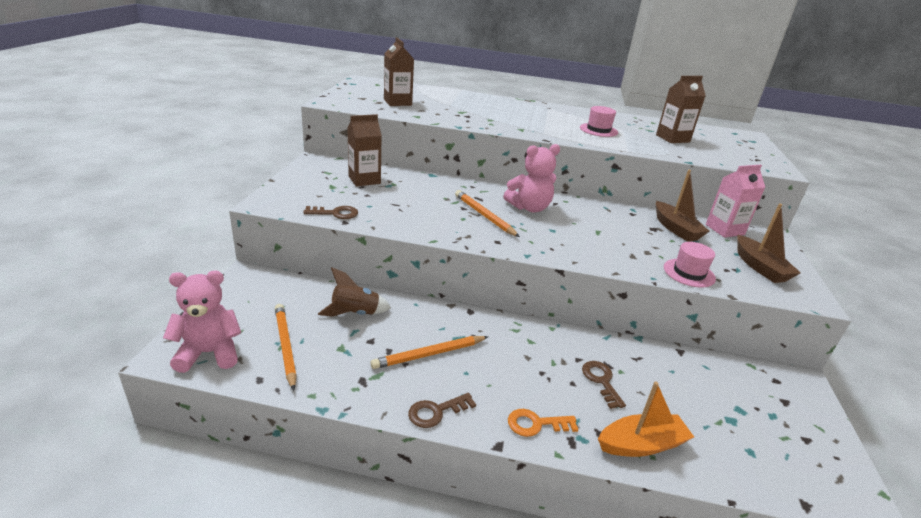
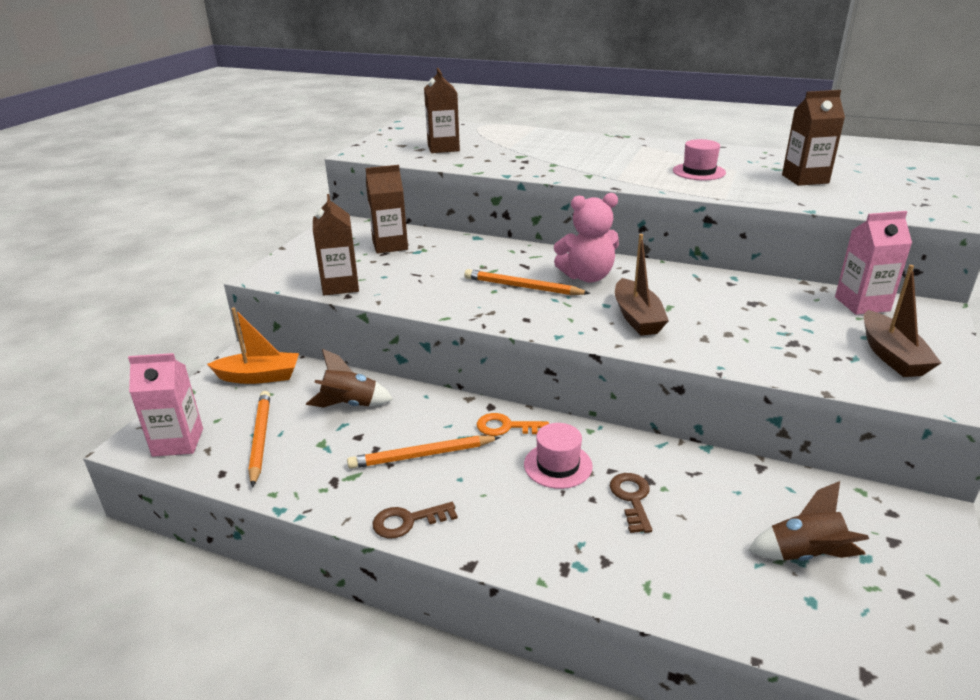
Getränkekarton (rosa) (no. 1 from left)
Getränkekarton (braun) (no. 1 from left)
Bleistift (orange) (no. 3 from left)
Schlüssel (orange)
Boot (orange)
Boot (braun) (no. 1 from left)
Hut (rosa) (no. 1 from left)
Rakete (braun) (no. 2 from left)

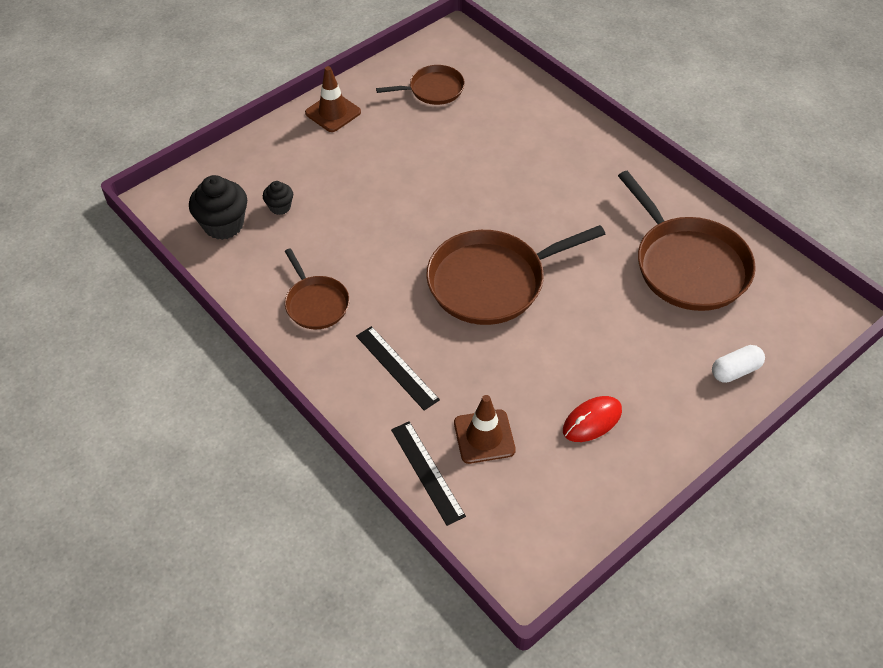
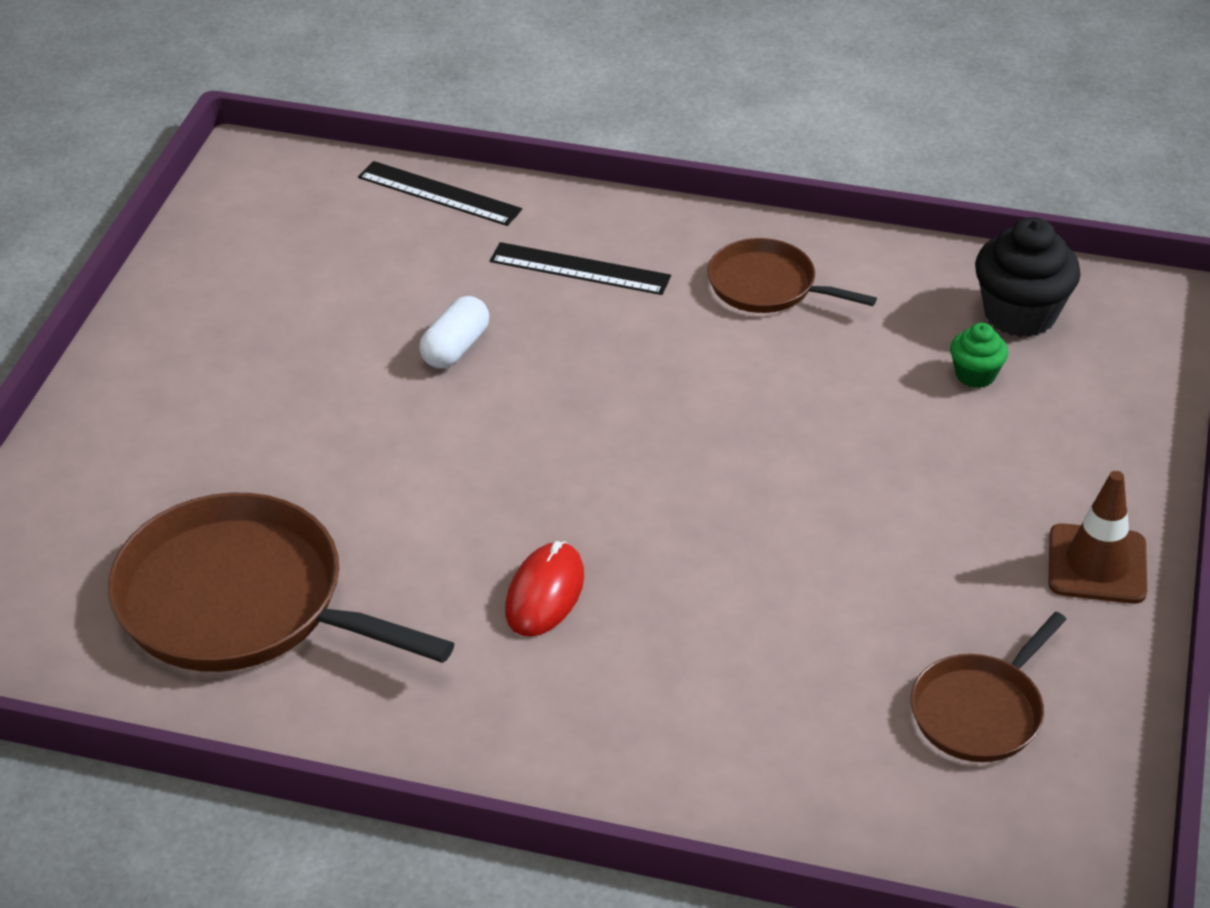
Muffin (grün)
Pfanne (braun) (no. 3 from left in the first image)
Leitkegel (braun) (no. 2 from left in the first image)
Computermaus (rot)
Kapsel (weiß)

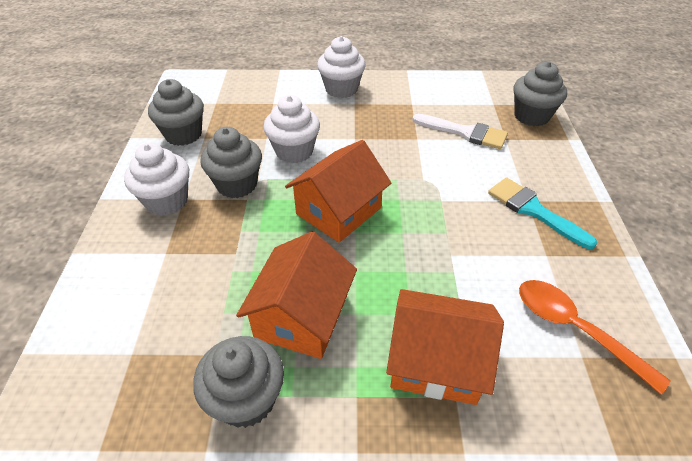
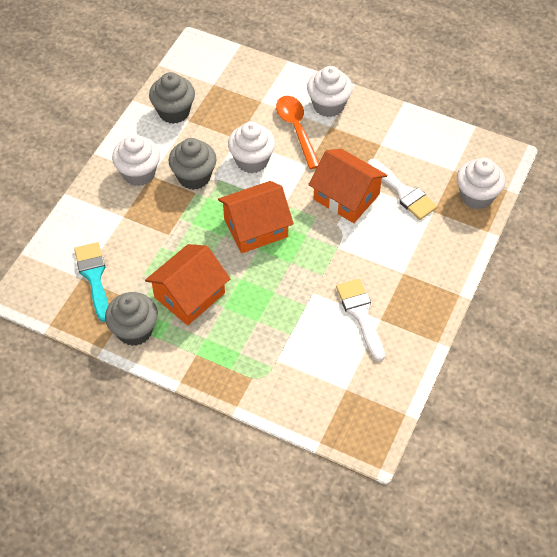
Haus (orange) (no. 3 from left)
Pinsel (türkis)
Muffin (weiß) (no. 4 from left)
Löffel (orange)
Pinsel (weiß) (no. 1 from left)

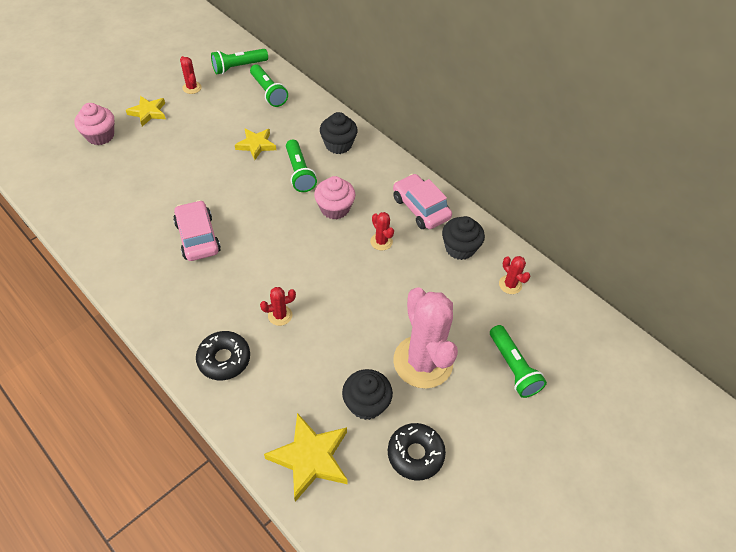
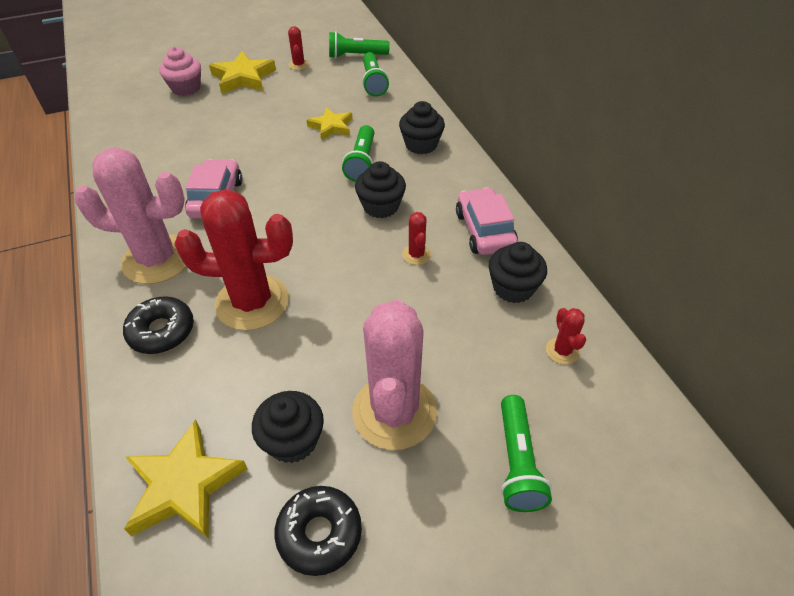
Stern (gelb) (no. 2 from left)
Kaktus (rot) (no. 1 from left)
Muffin (schwarz) (no. 2 from left)
Kaktus (rosa) (no. 1 from left)

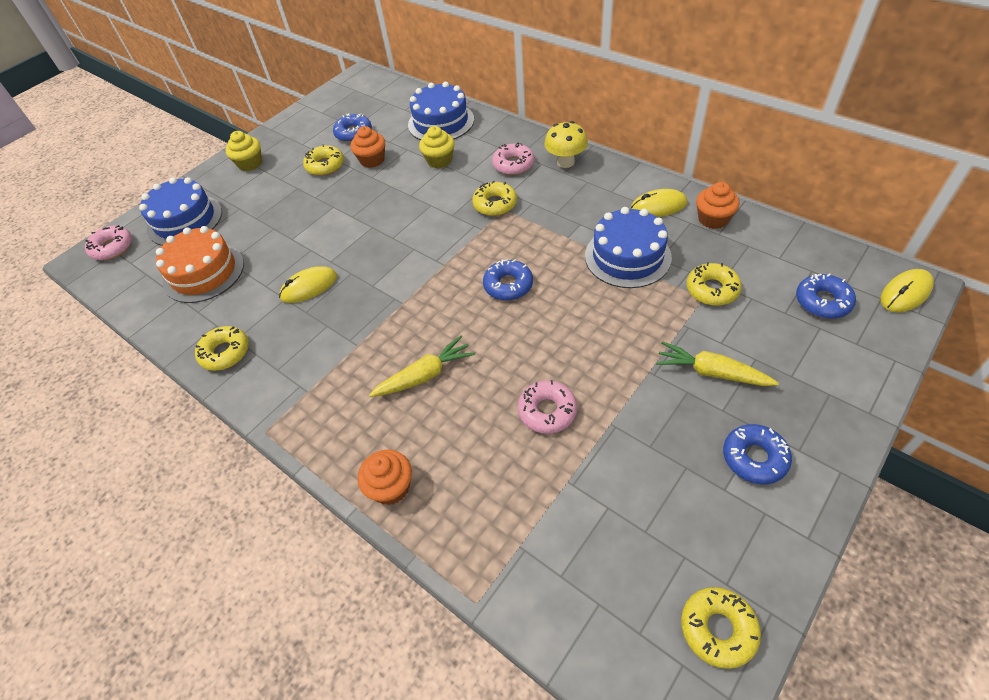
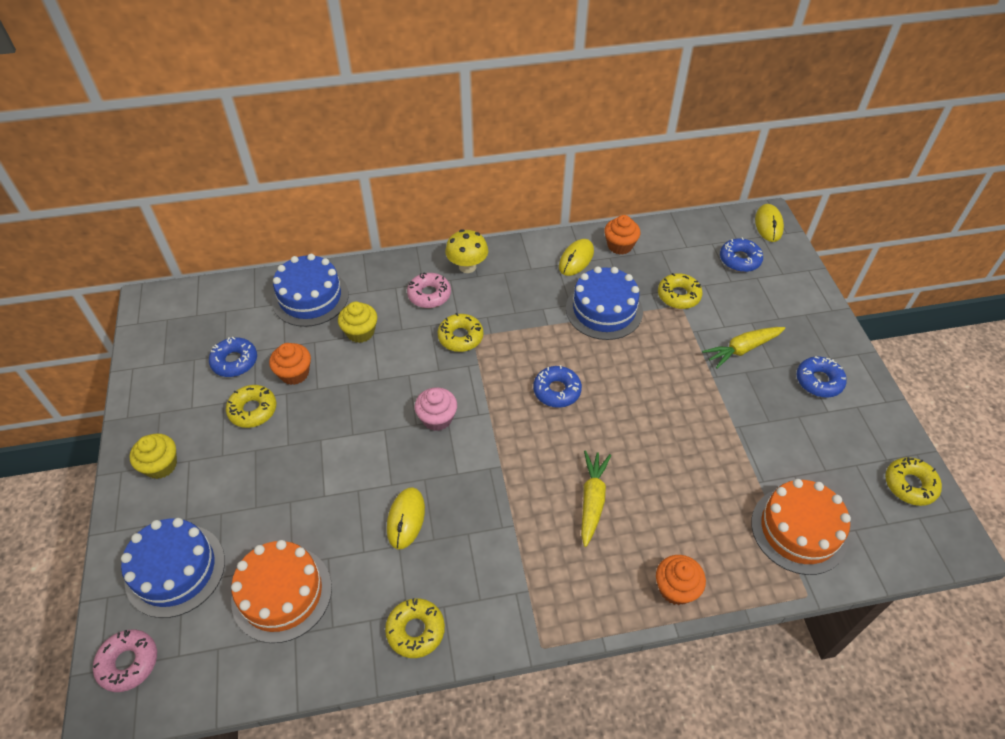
Donut (rosa) (no. 3 from left in the first image)
Muffin (rosa)
Kuchen (orange) (no. 2 from left)

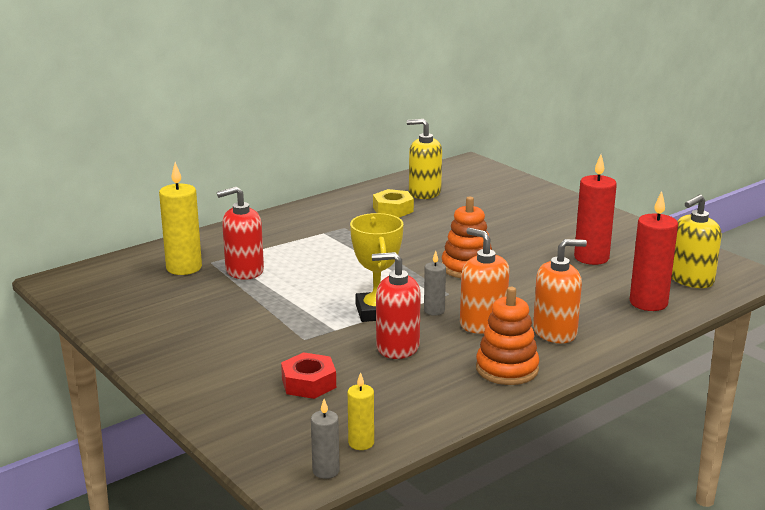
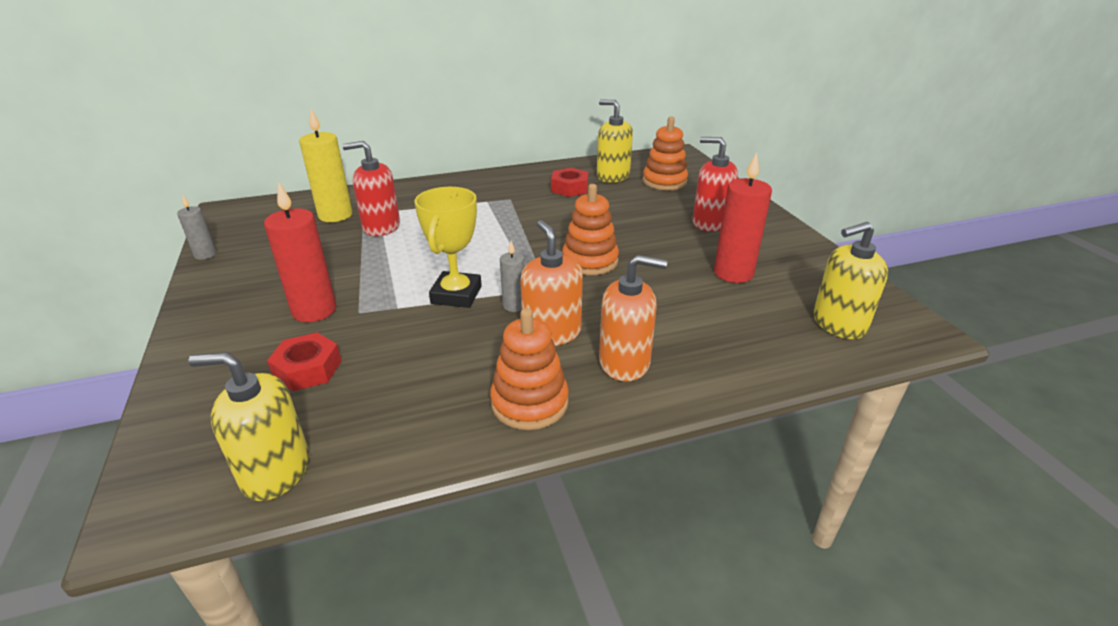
Kerze (grau) (no. 1 from left)
Seifenspender (gelb) (no. 1 from left)
Seifenspender (rot) (no. 2 from left)
Sechskantmutter (rot) (no. 2 from left)
Kerze (rot) (no. 1 from left)
Stapelspielzeug (orange) (no. 3 from left)

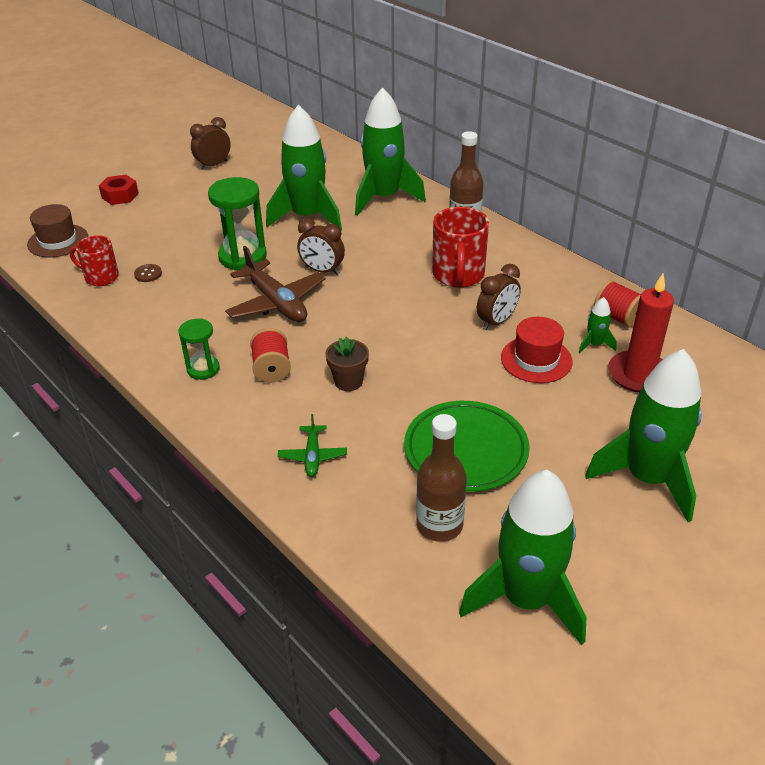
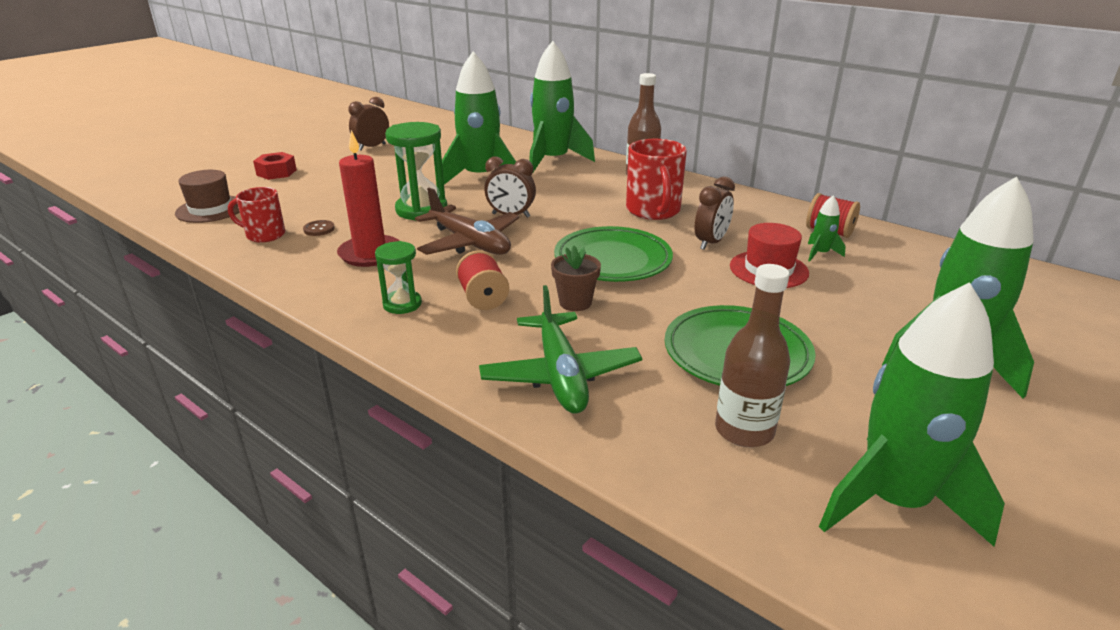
Flugzeug (grün)
Kerze (rot)
Teller (grün) (no. 1 from left)

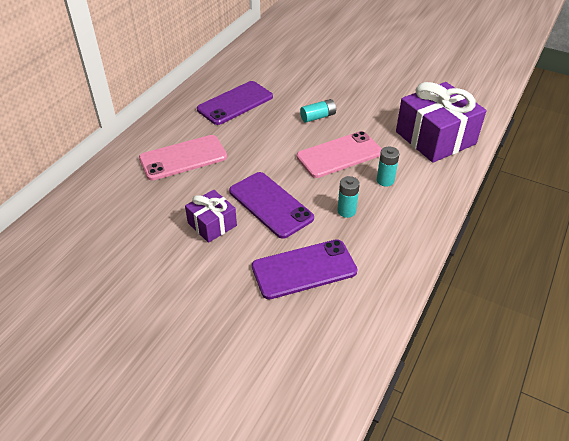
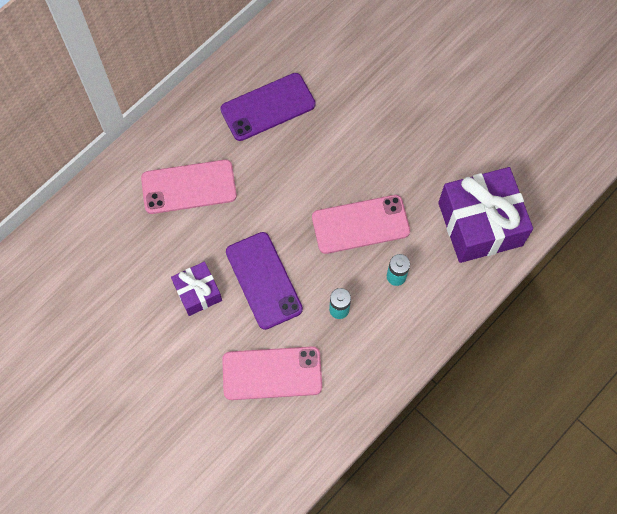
Handy (rosa) (no. 2 from left)
Batterie (türkis) (no. 1 from left in the first image)

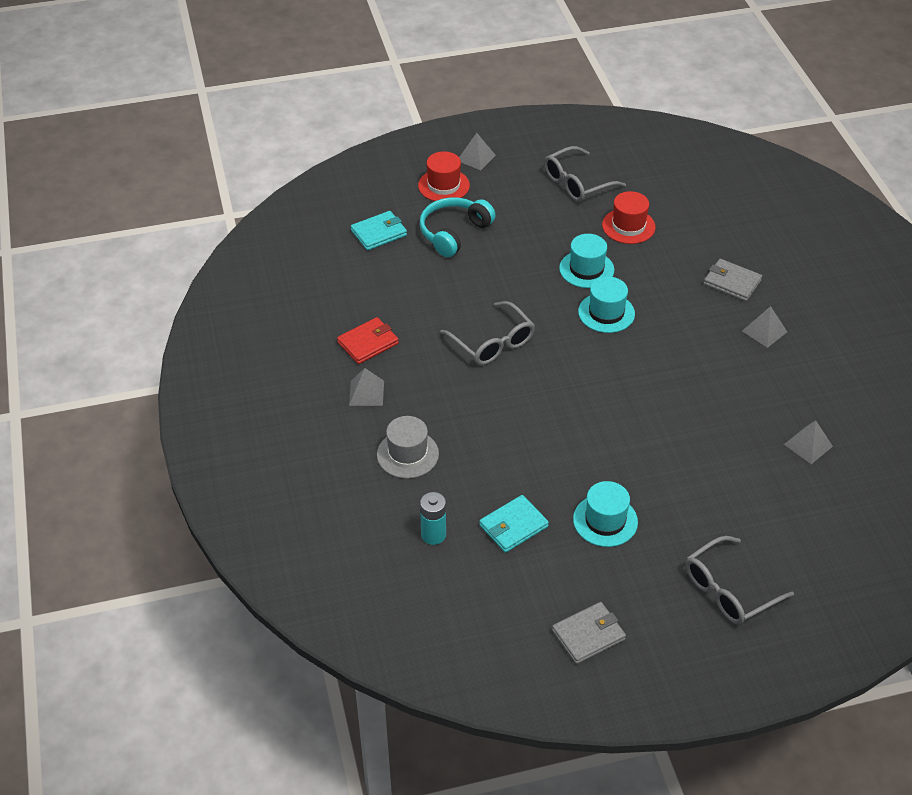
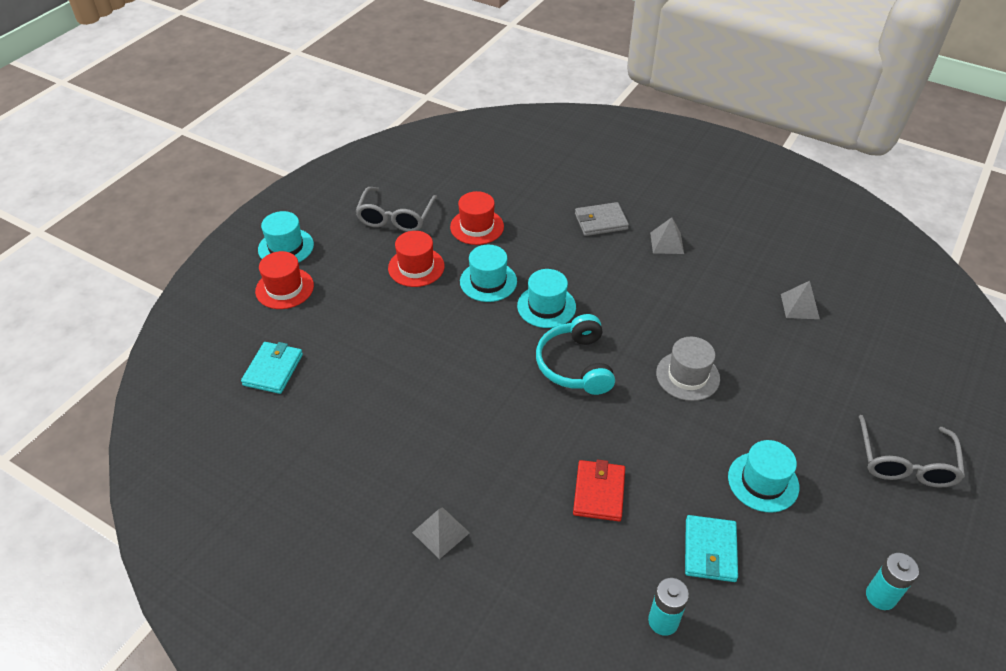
Geldbörse (rot)
Hut (grau)
Kopfhörer (türkis)
Brille (grau) (no. 1 from left in the first image)
Hut (türkis) (no. 1 from left)
Batterie (türkis) (no. 2 from left)
Hut (rot) (no. 2 from left)

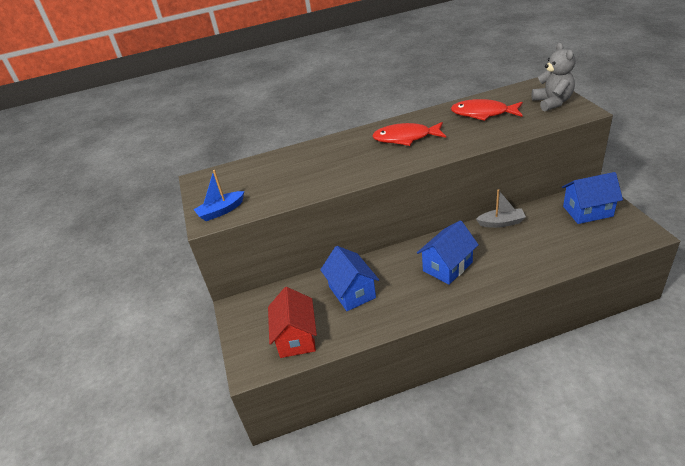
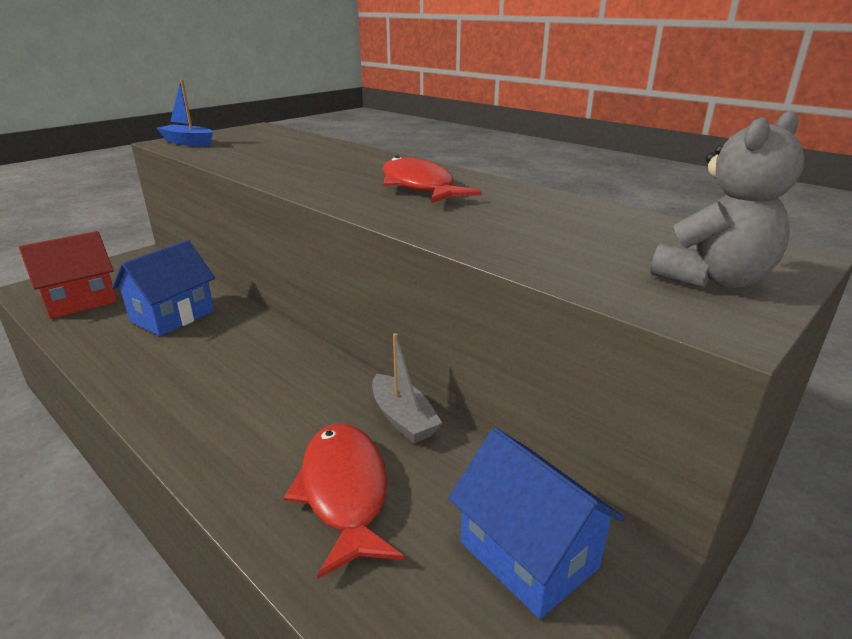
Haus (blau) (no. 2 from left in the first image)
Fisch (rot) (no. 1 from left)

